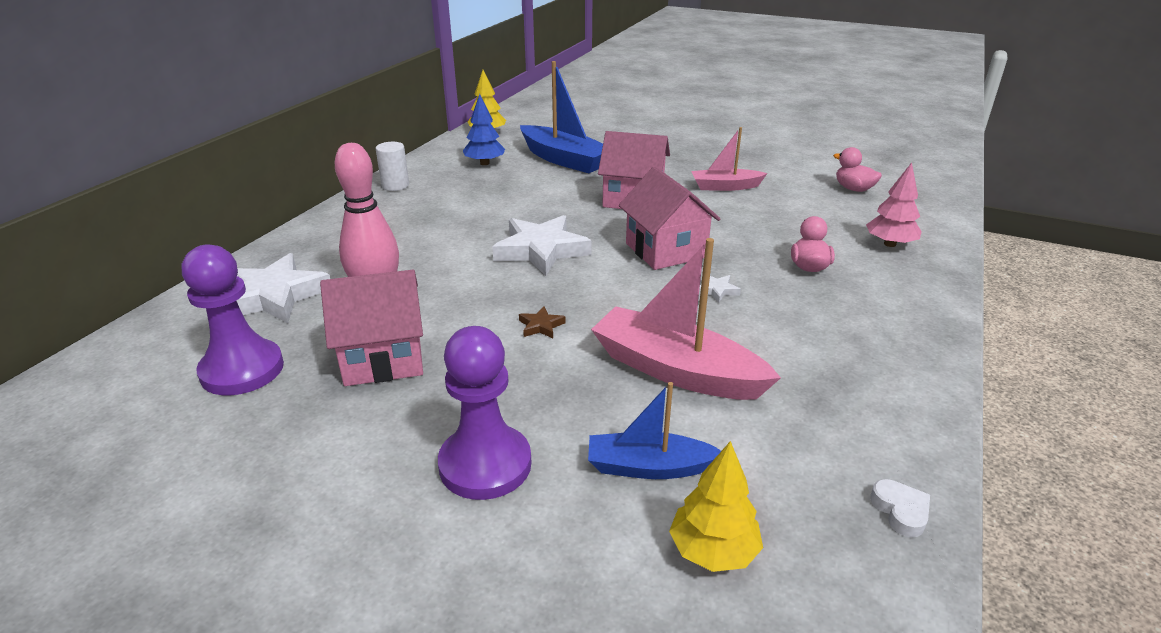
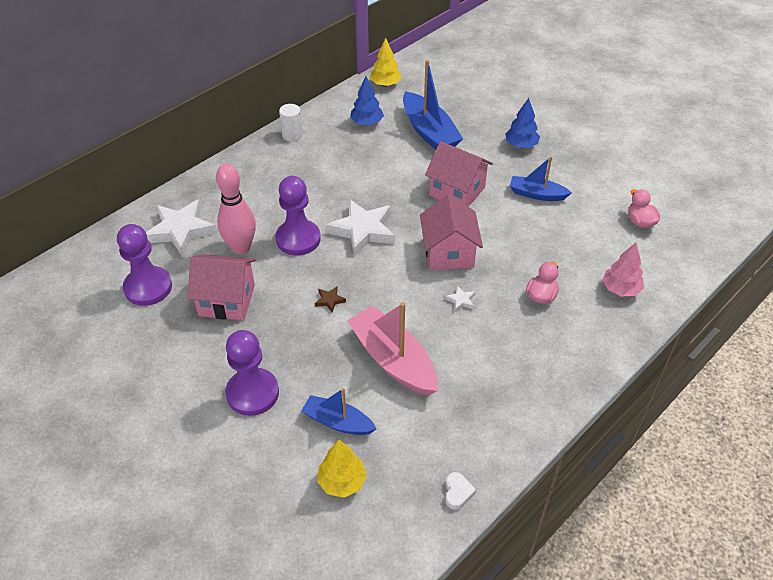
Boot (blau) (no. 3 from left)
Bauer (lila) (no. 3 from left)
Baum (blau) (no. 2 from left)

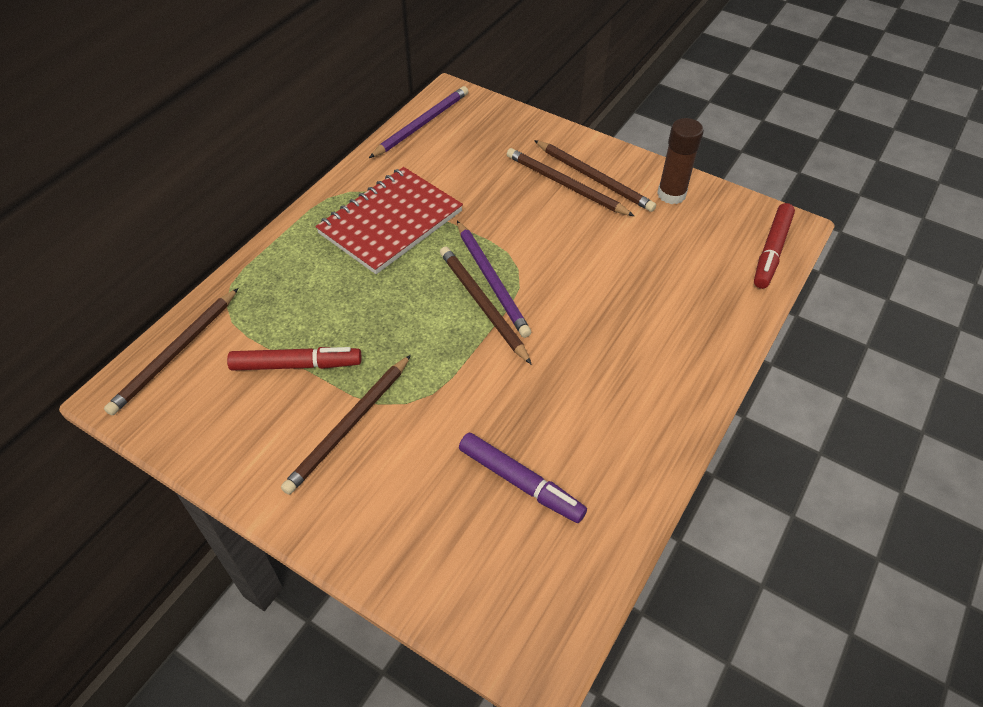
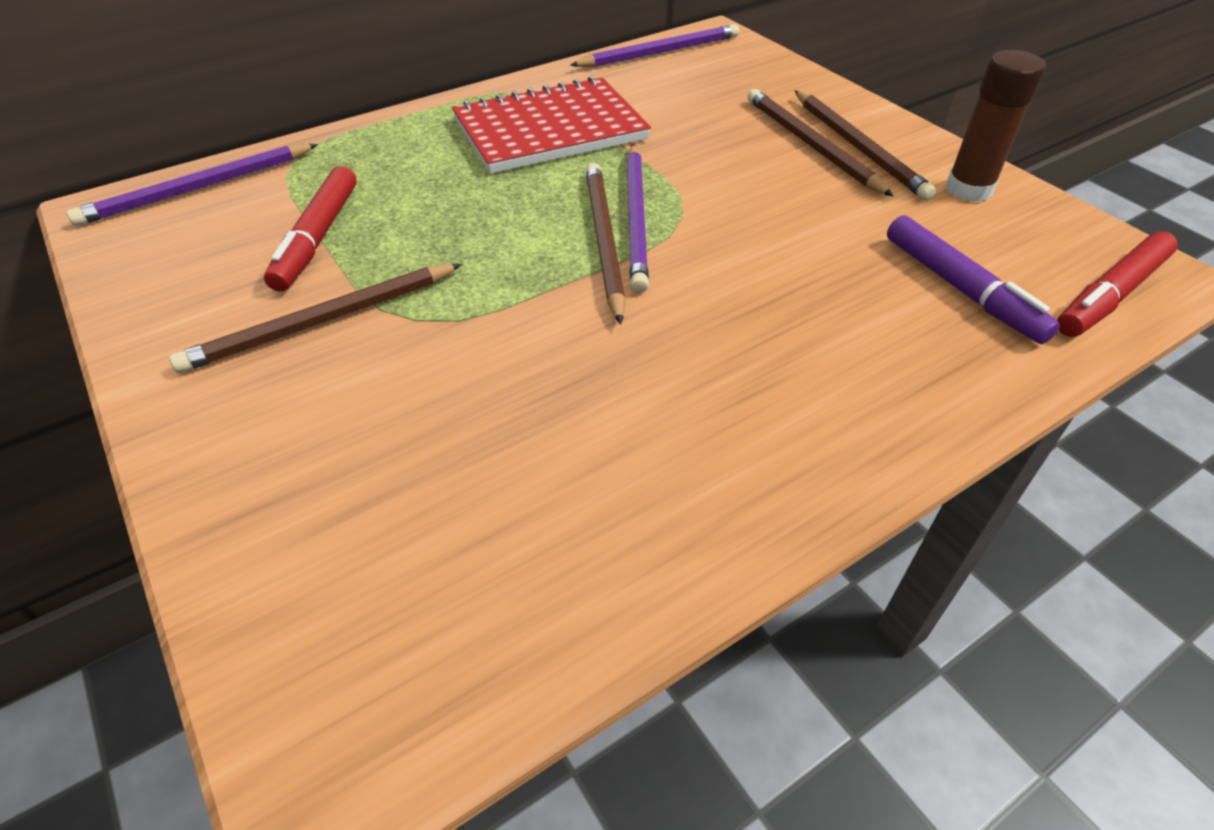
Bleistift (lila) (no. 1 from left)
Filzstift (rot) (no. 1 from left)
Filzstift (lila)

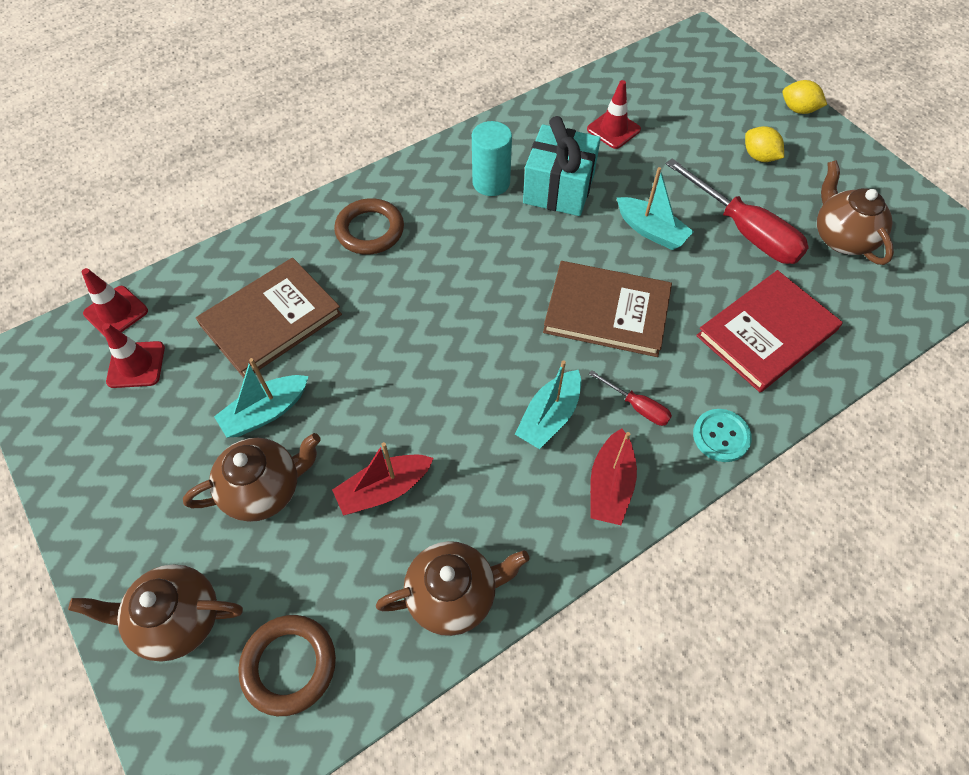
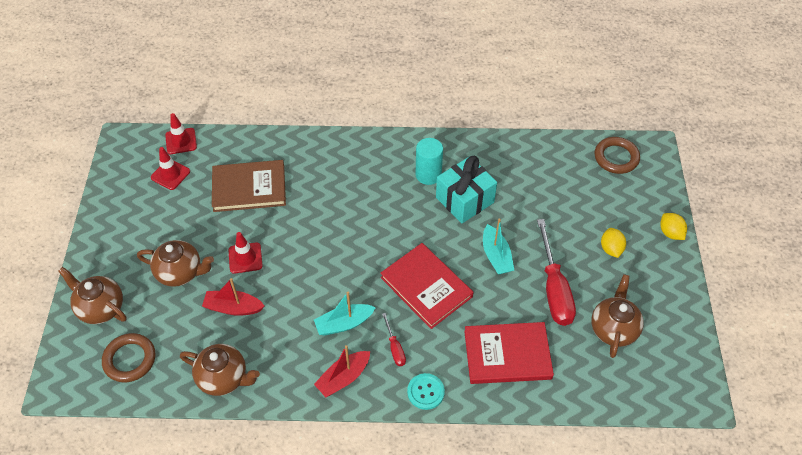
Boot (türkis) (no. 1 from left in the first image)
Ring (braun) (no. 2 from left)
Buch (rot) (no. 1 from left)
Leitkegel (rot) (no. 3 from left)

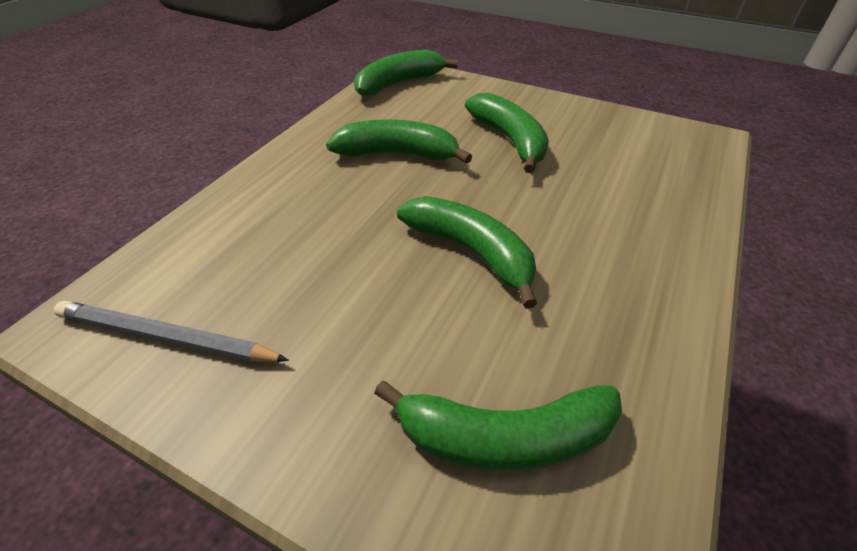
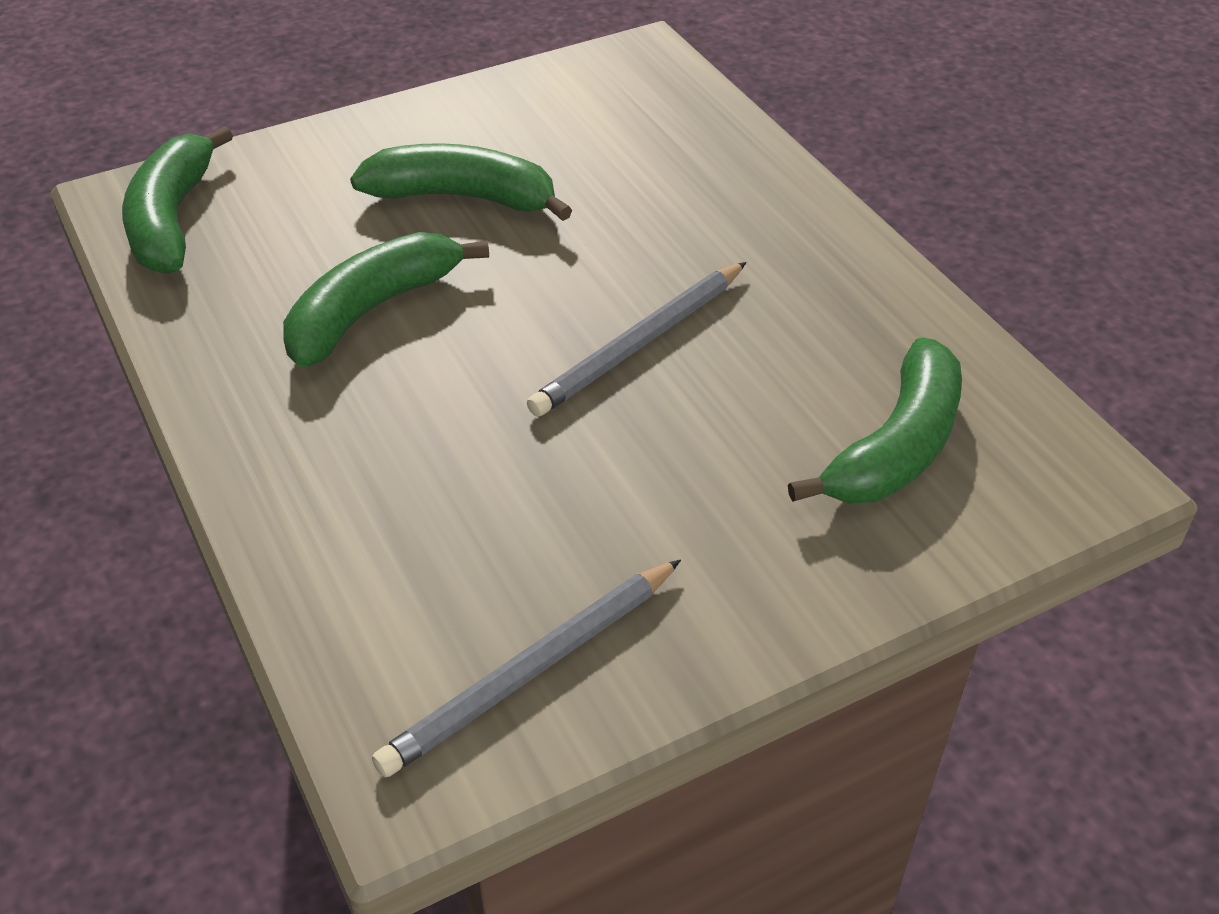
Bleistift (grau) (no. 2 from left)

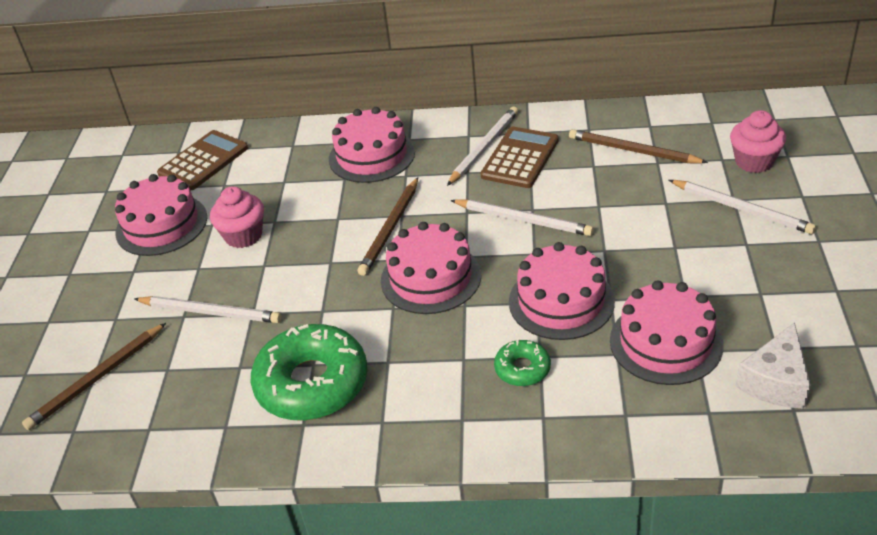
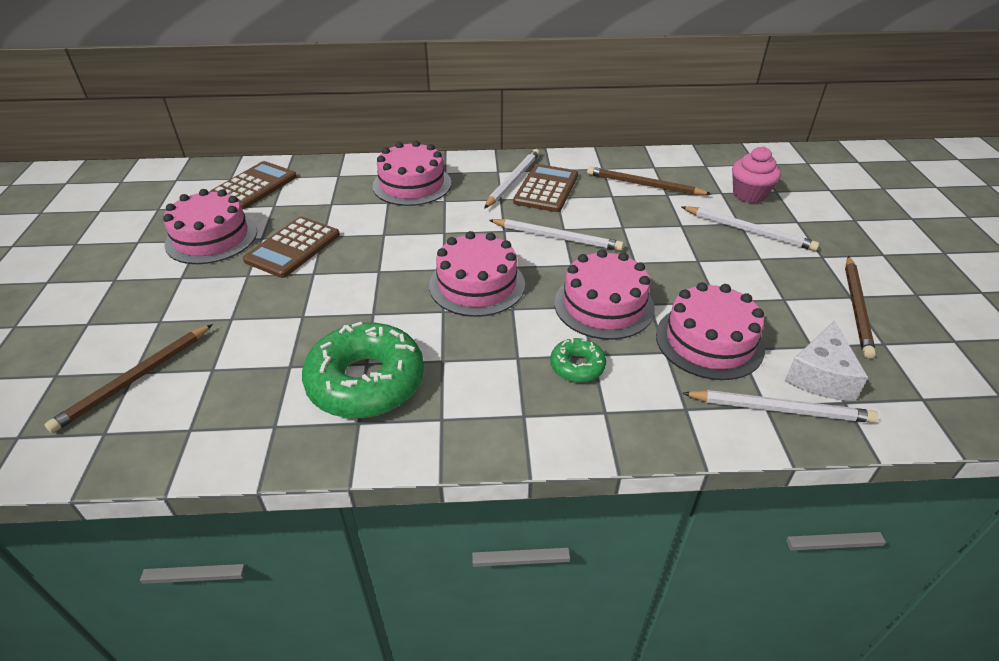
Bleistift (weiß) (no. 4 from left)
Taschenrechner (braun) (no. 2 from left)
Bleistift (braun) (no. 3 from left)

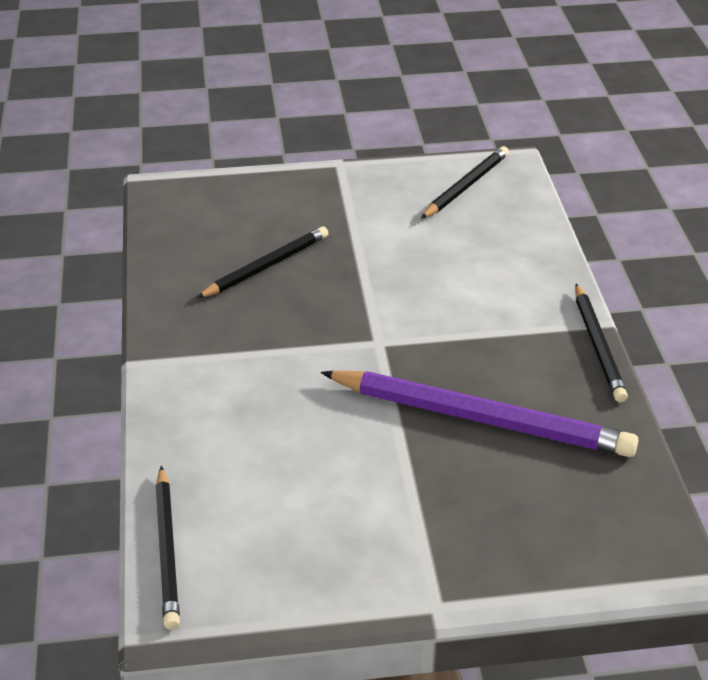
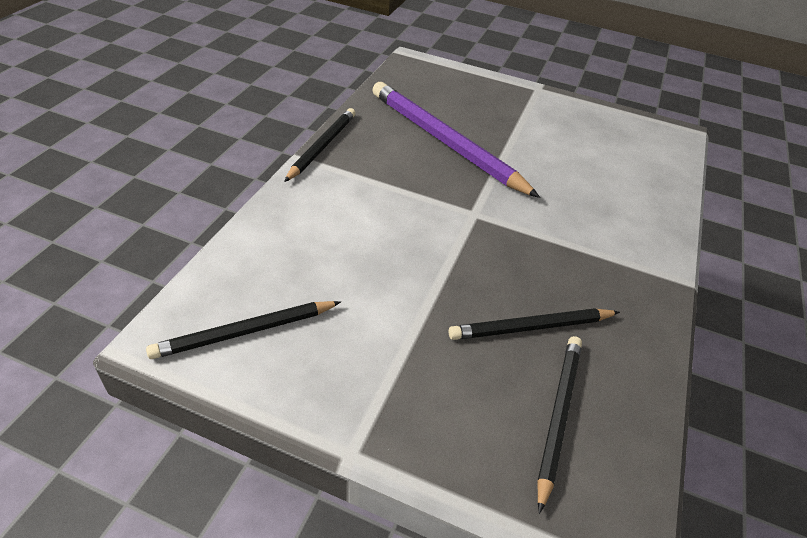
Bleistift (schwarz) (no. 4 from left)

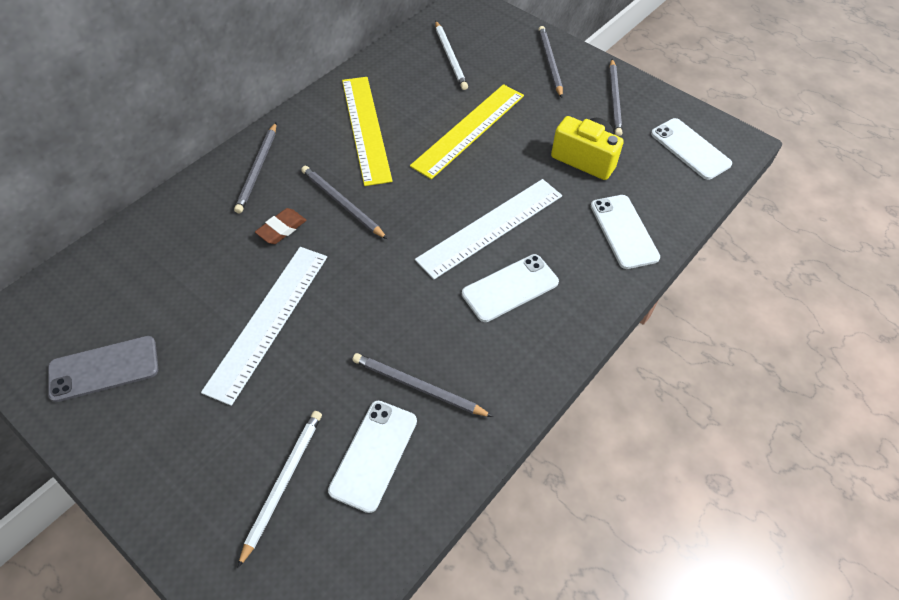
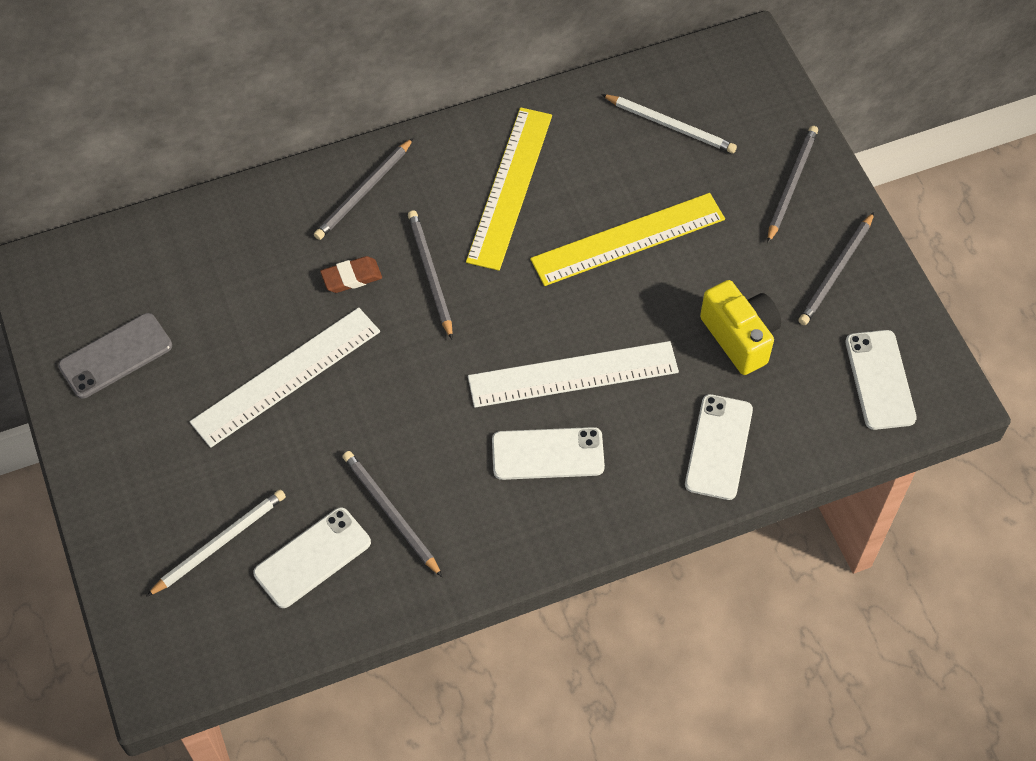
Handy (grau)
Bleistift (weiß) (no. 2 from left)

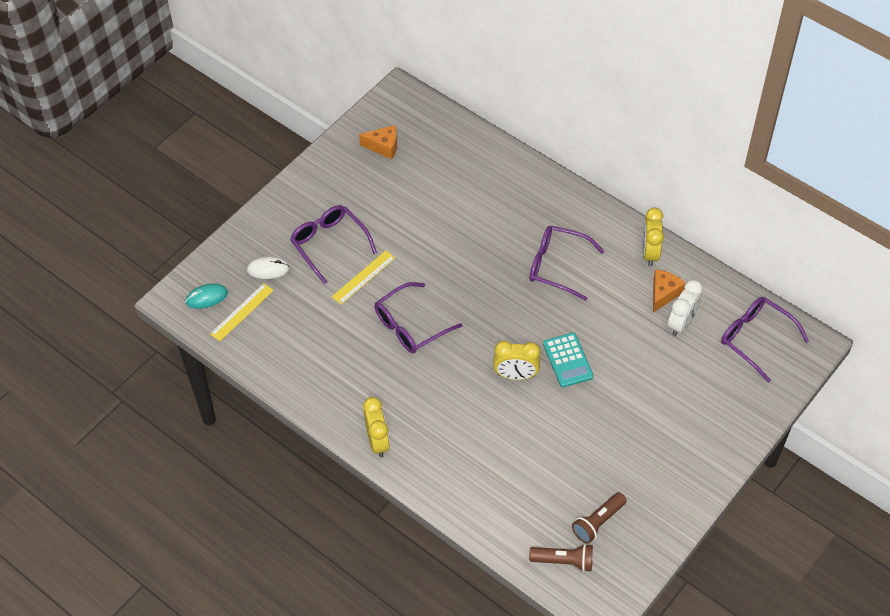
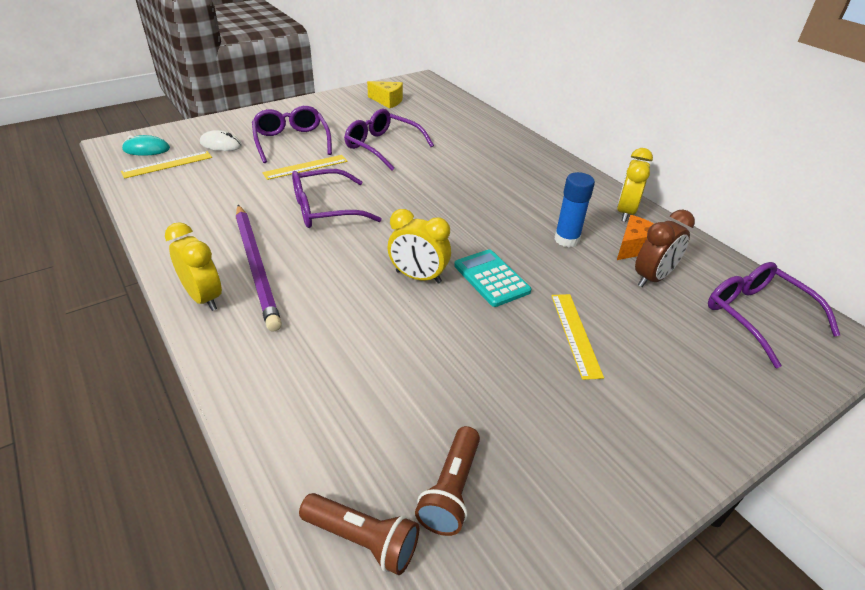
Käse (gelb)
Wecker (gelb) (no. 1 from left)
Brille (lila) (no. 3 from left)
Taschenrechner (türkis)
Taschenlampe (braun) (no. 2 from left)
Wecker (braun)
Bleistift (lila)
Lineal (gelb) (no. 3 from left)
Klebestift (blau)

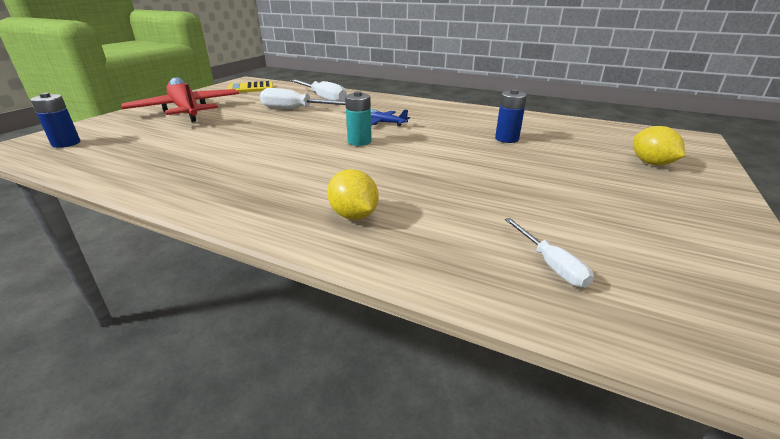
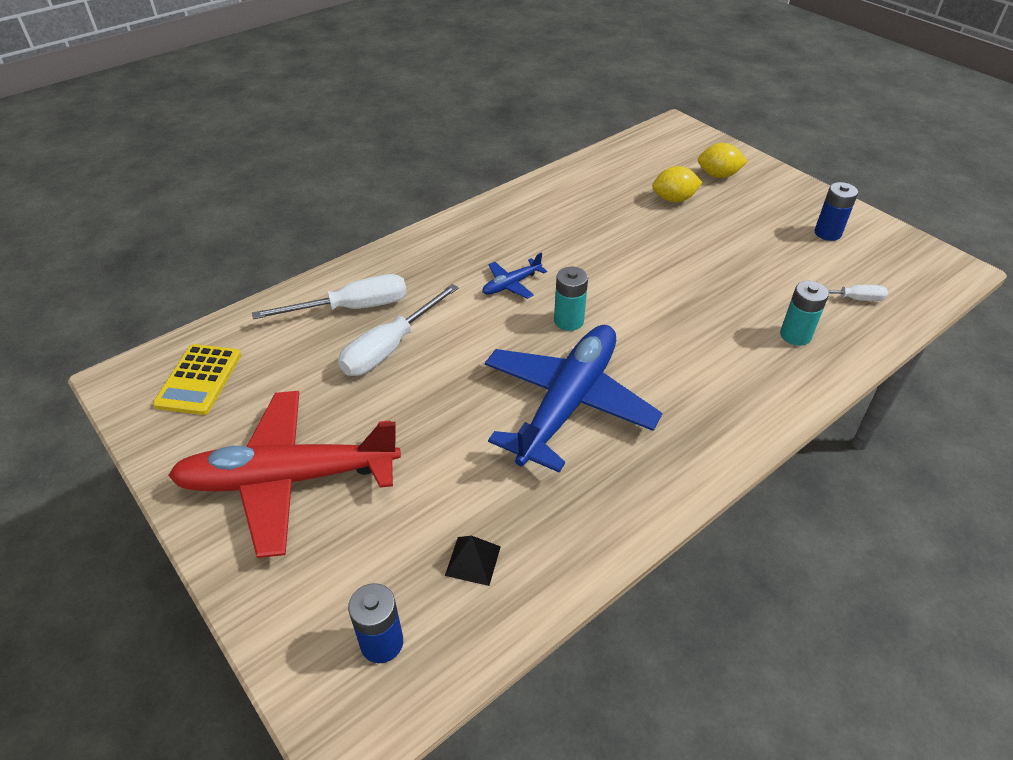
Zitrone (gelb) (no. 1 from left)
Batterie (blau) (no. 2 from left)
Pyramide (schwarz)
Flugzeug (blau) (no. 2 from left)
Batterie (türkis) (no. 2 from left)

